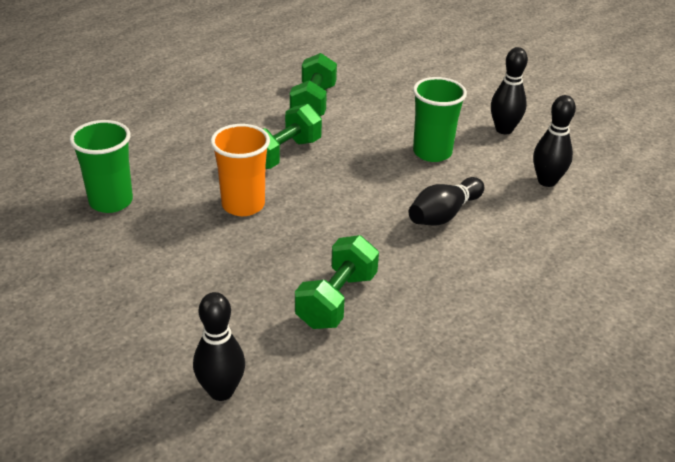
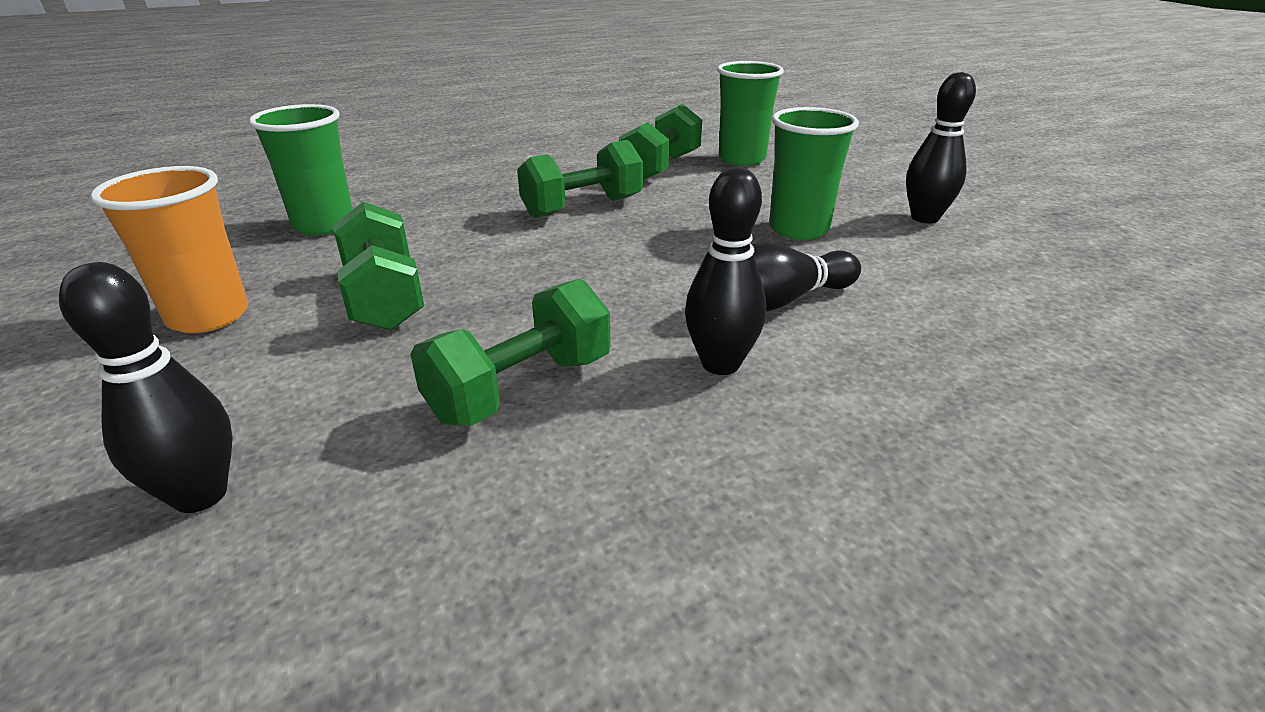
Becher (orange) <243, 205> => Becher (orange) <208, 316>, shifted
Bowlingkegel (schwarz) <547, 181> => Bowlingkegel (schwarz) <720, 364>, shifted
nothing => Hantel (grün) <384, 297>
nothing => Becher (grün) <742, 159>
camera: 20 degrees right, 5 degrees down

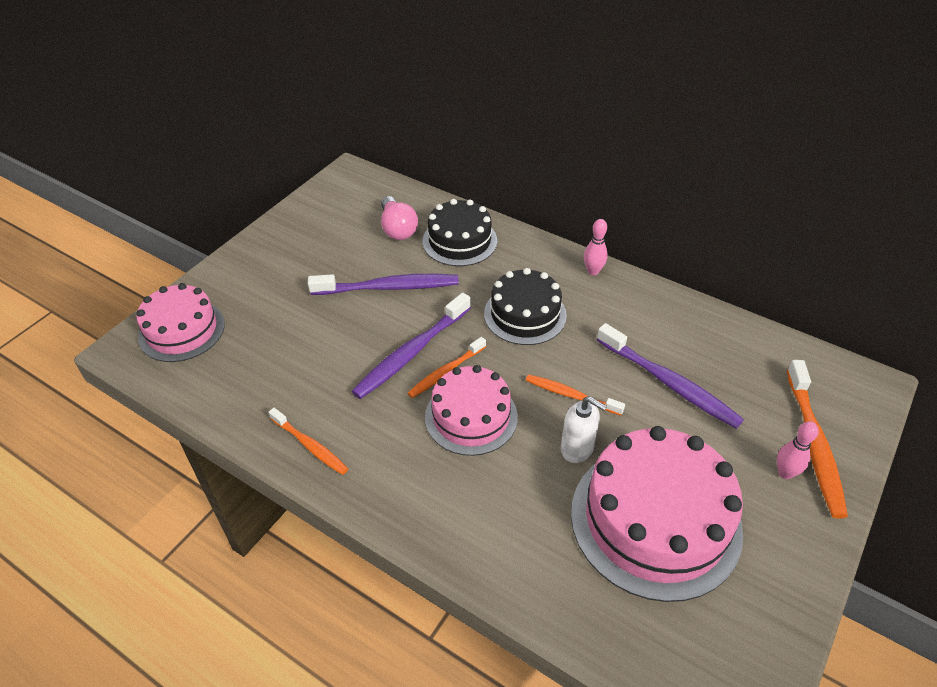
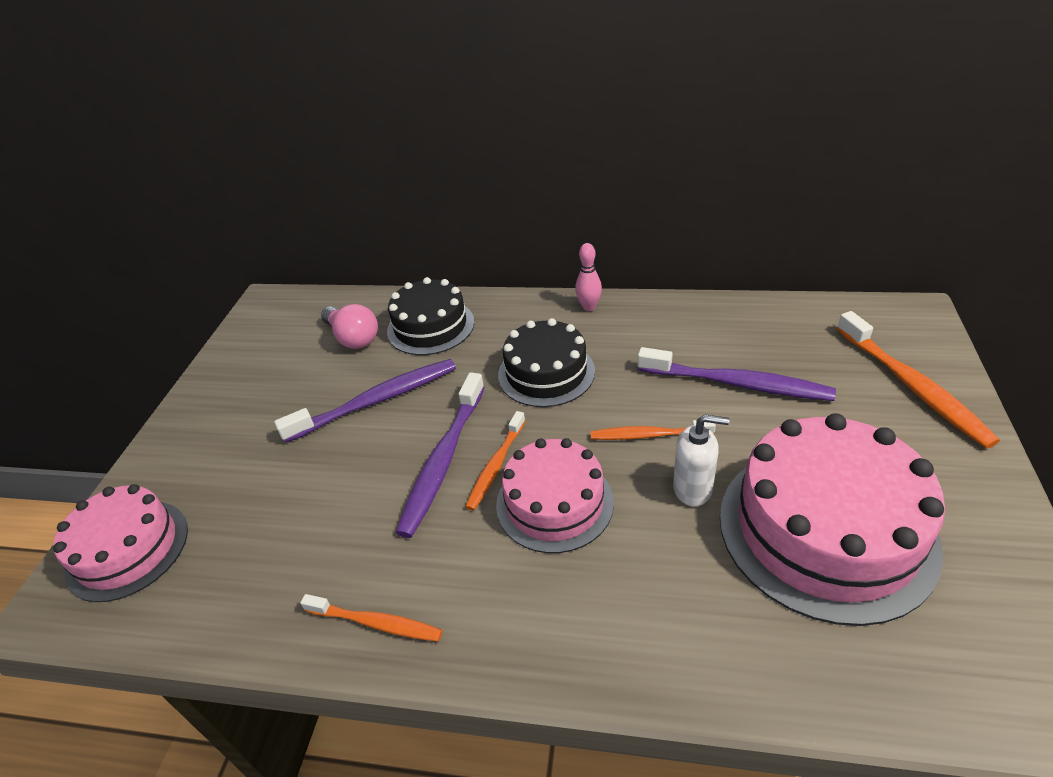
Bowlingkegel (rosa) <785, 473> => nothing
camera: 20 degrees left, 5 degrees down

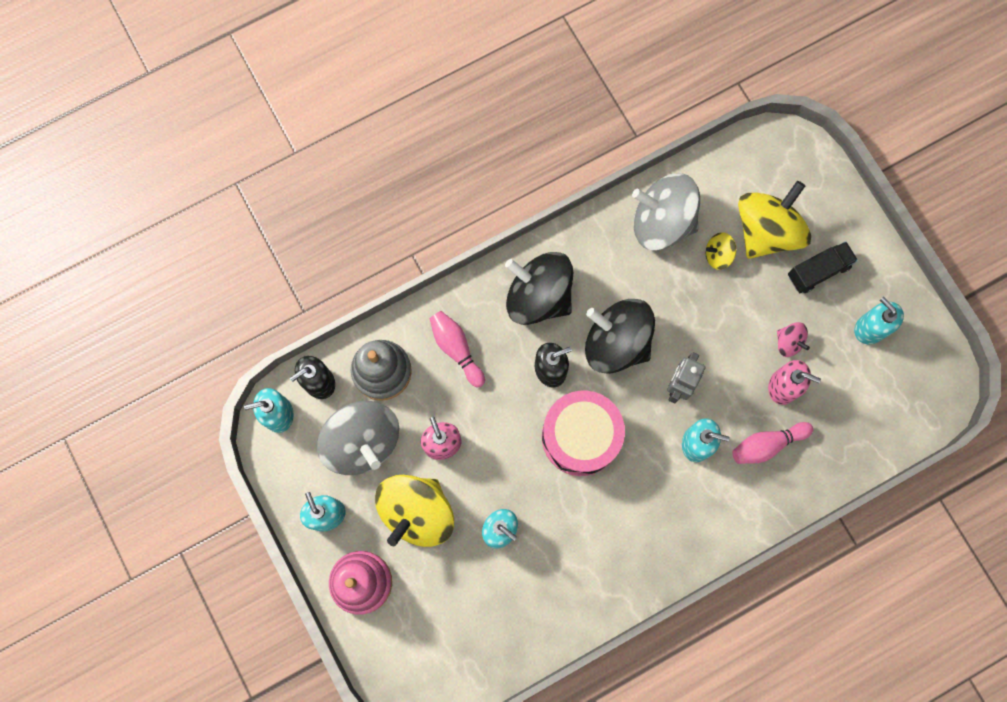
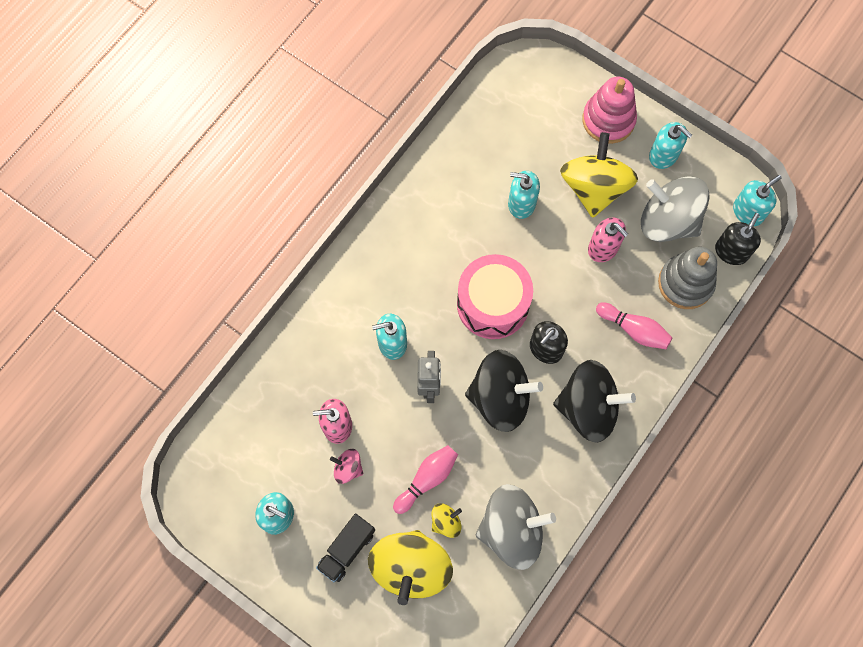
Bowlingkegel (rosa) <767, 444> => Bowlingkegel (rosa) <427, 479>, shifted
camera: 155 degrees right, 5 degrees down

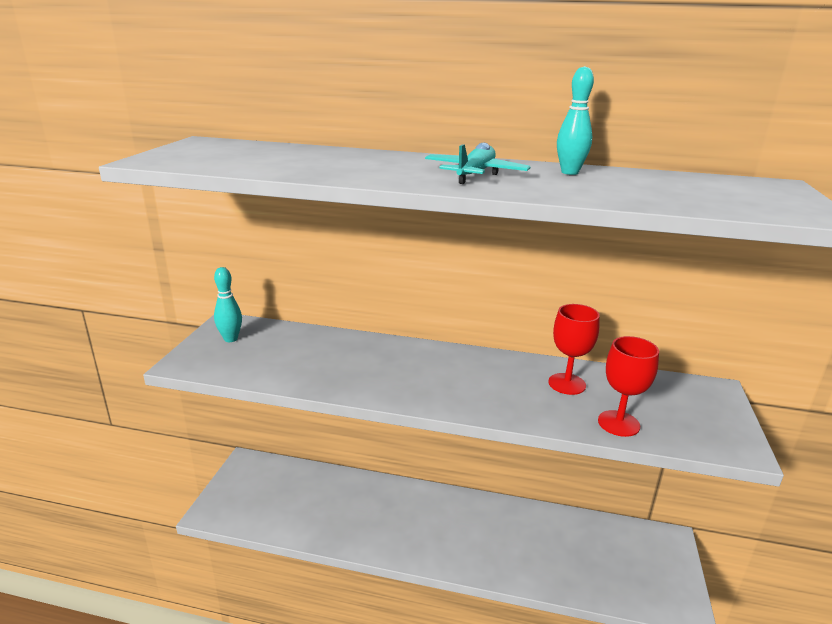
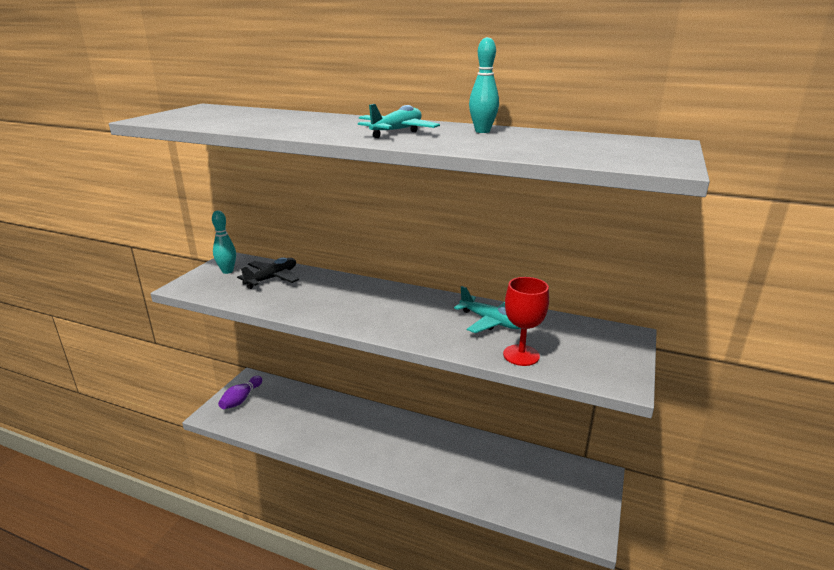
Kelch (rot) <567, 384> => Flugzeug (türkis) <491, 321>
nothing => Bowlingkegel (lila) <241, 399>
nothing => Flugzeug (schwarz) <272, 278>
camera: 10 degrees right, 0 degrees up

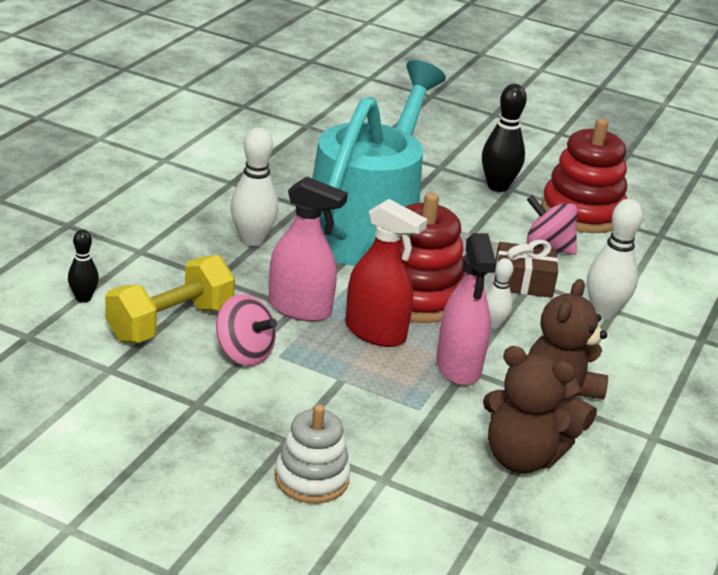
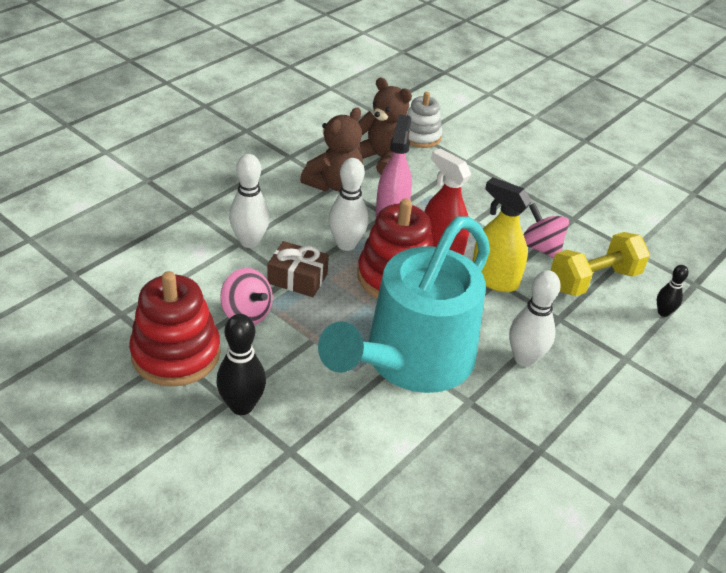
Sprühflasche (rosa) <300, 309> => Sprühflasche (gelb) <494, 279>
Stapelspielzeug (weiß) <311, 479> => Stapelspielzeug (weiß) <420, 136>, shifted
Bowlingkegel (weiß) <494, 324> => Bowlingkegel (weiß) <346, 244>, x1.72
camera: 165 degrees left, 10 degrees up

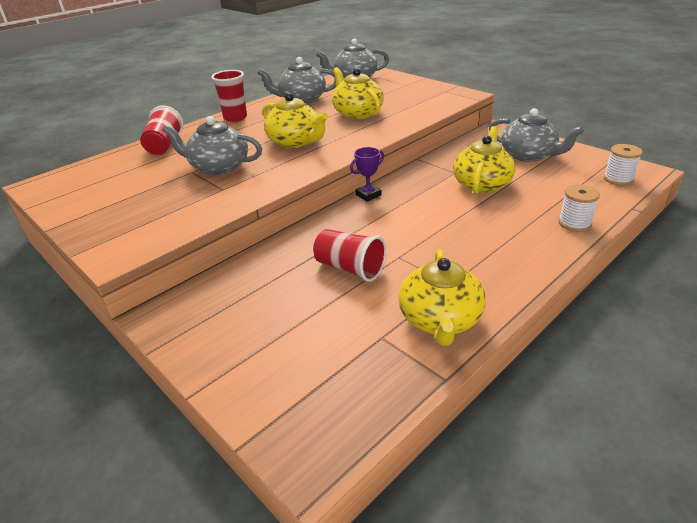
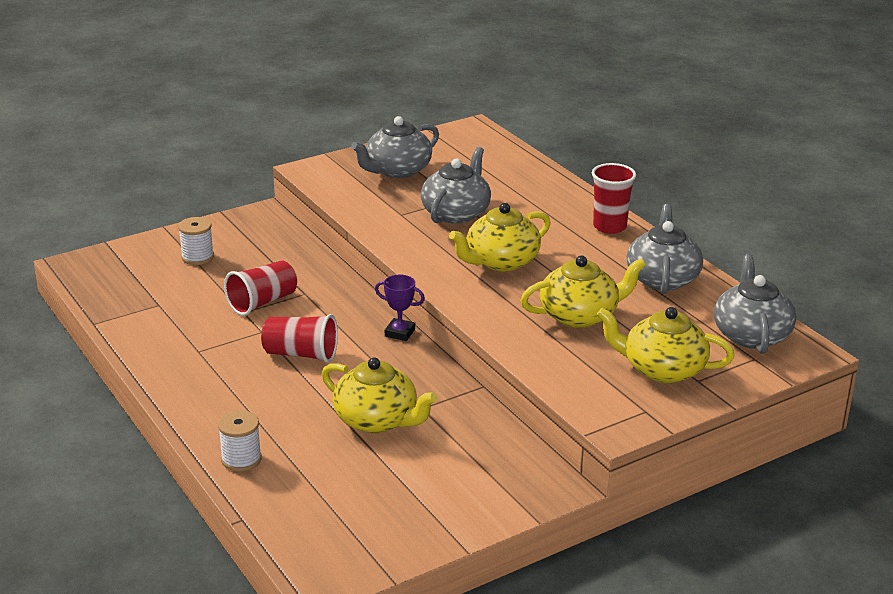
Becher (rot) <164, 145> => Becher (rot) <301, 354>, shifted
Pokal (lila) <368, 195> => Pokal (lila) <400, 333>, 45 degrees counterclockwise
Teekanne (gelb) <440, 320> => Teekanne (gelb) <662, 369>, shifted
Teekanne (grau) <528, 155> => Teekanne (grau) <397, 170>, shifted
Garnrolle (weiß) <618, 179> => Garnrolle (weiß) <197, 257>, shifted
camera: 100 degrees right, 5 degrees down

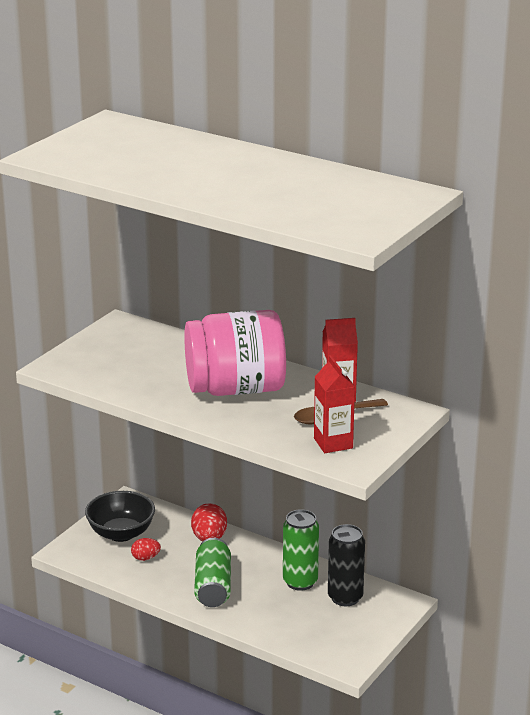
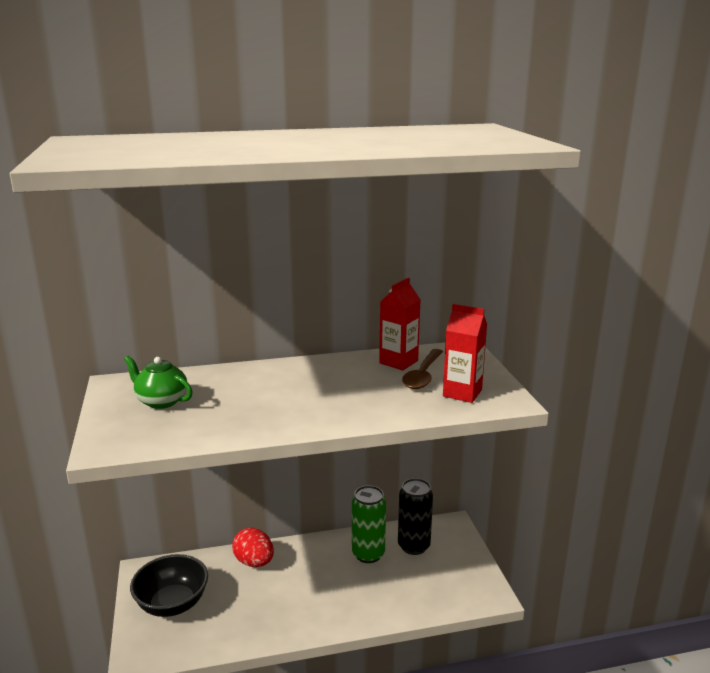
Ei (rot) <145, 558> => nothing
Einmachglas (rosa) <235, 389> => nothing
Dose (grün) <213, 586> => nothing
nothing => Teekanne (grün) <161, 401>
camera: 45 degrees left, 5 degrees down

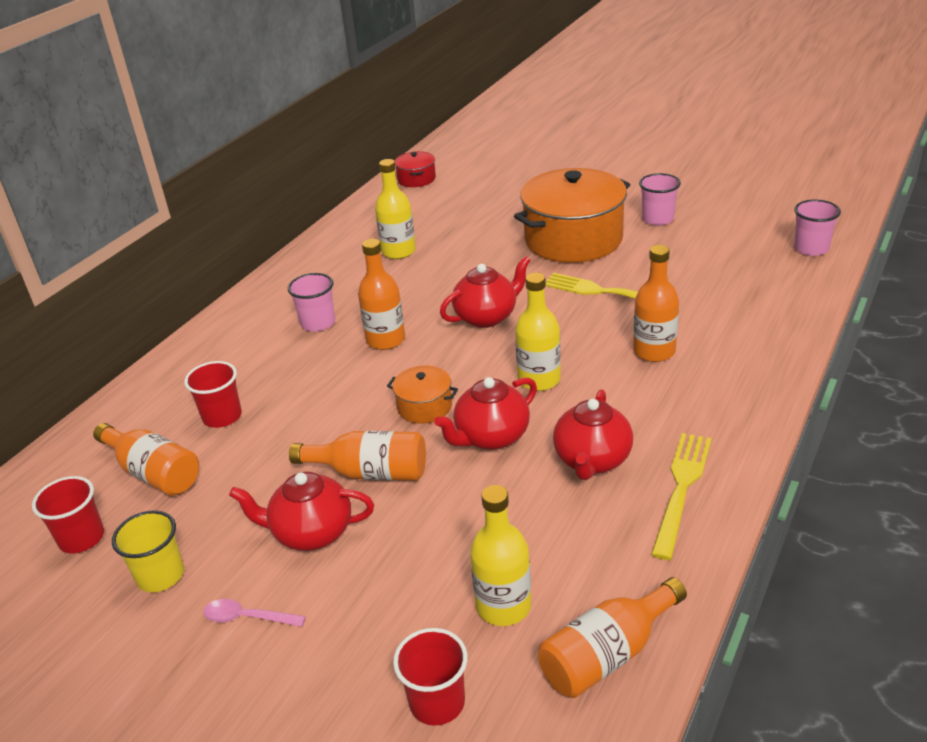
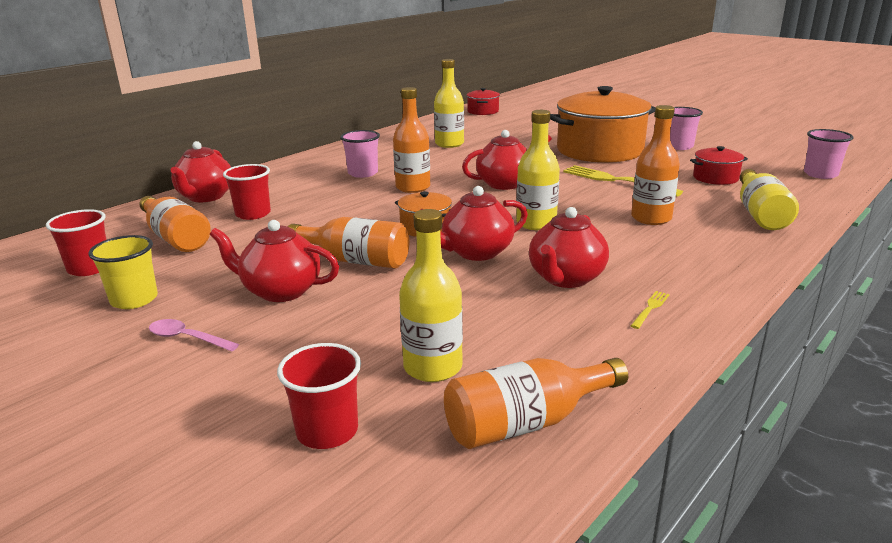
Gabel (gelb) <681, 487> => Gabel (gelb) <650, 308>, x0.44
nothing => Teekanne (rot) <205, 197>
nothing => Kochtopf (rot) <715, 178>
nothing => Flasche (gelb) <760, 214>
camera: 10 degrees right, 10 degrees down

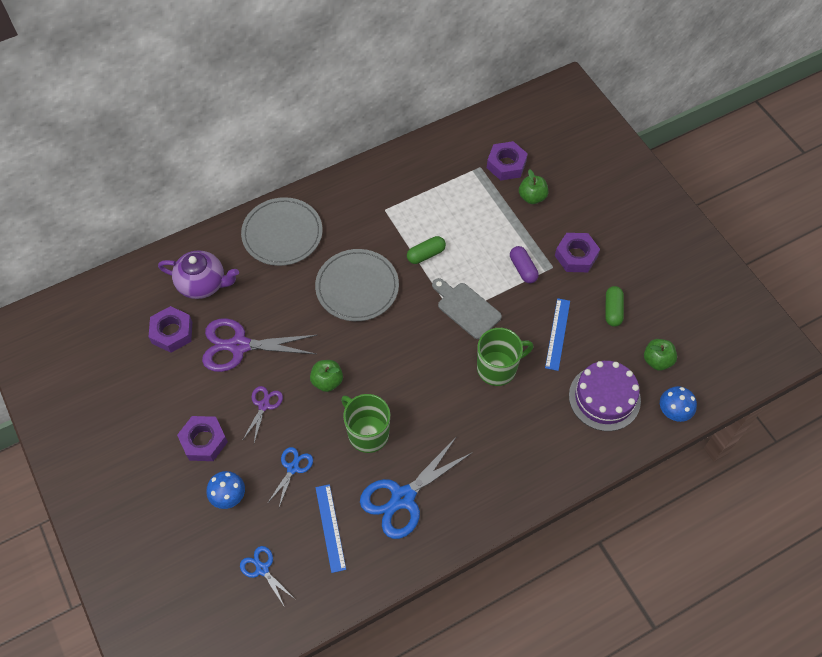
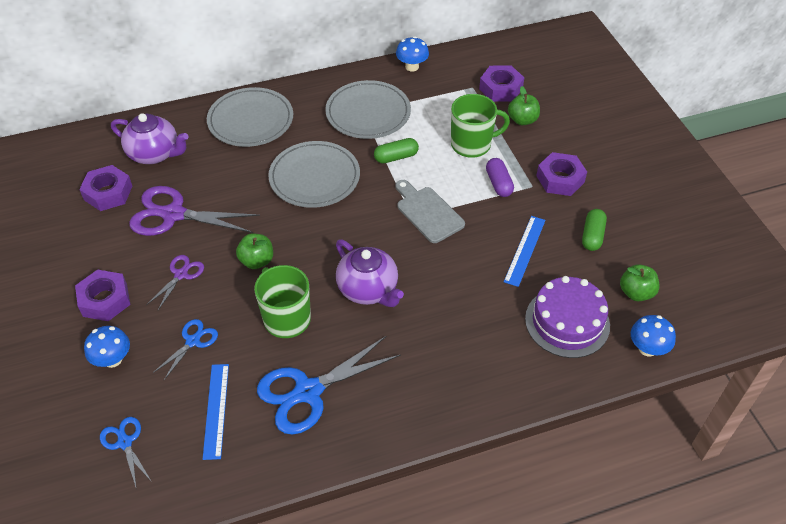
Tasse (grün) <497, 368> => Tasse (grün) <472, 144>, shifted
nothing => Teller (grau) <368, 113>
nothing => Teekanne (lila) <368, 290>
nothing => Pilz (blau) <412, 67>
camera: 10 degrees right, 10 degrees down

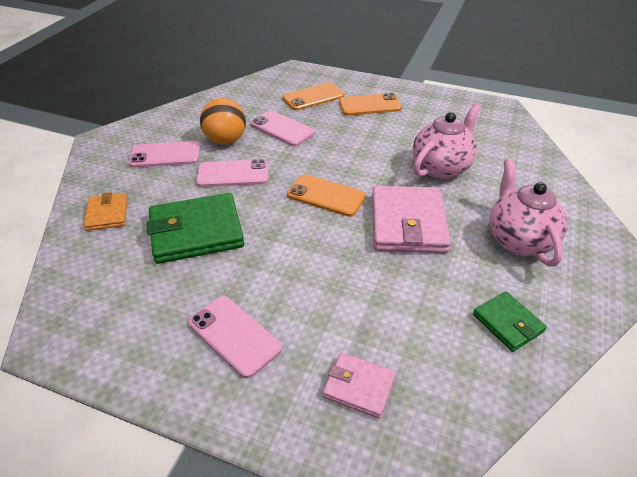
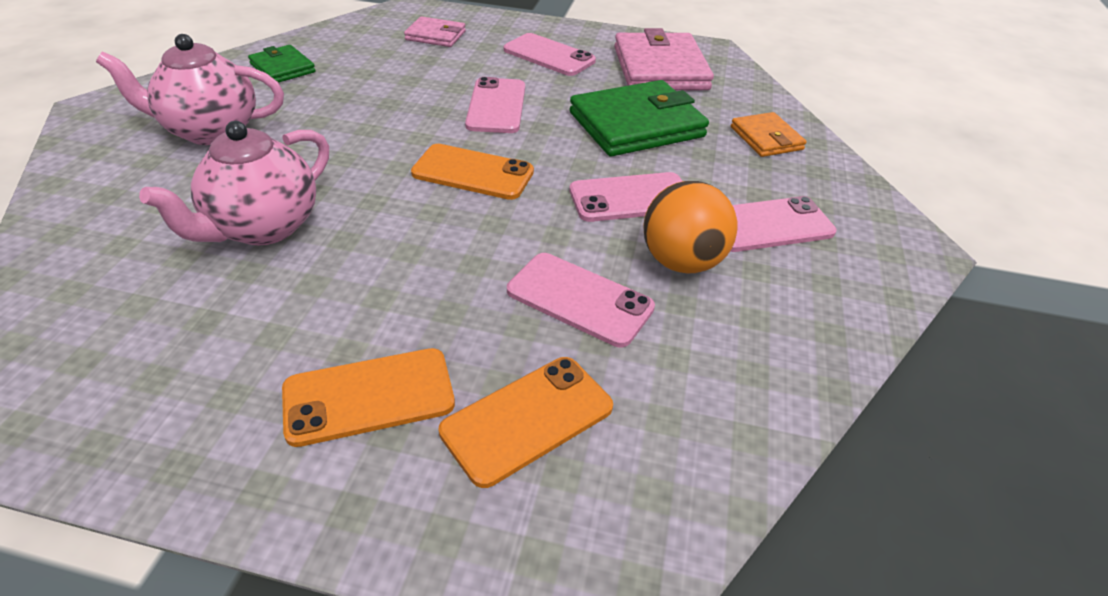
Geldbörse (rosa) <408, 223> => Geldbörse (rosa) <660, 68>, shifted
Teekanne (rosa) <518, 240> => Teekanne (rosa) <211, 131>, 105 degrees clockwise
nothing => Handy (rosa) <496, 106>
camera: 170 degrees right, 0 degrees up

